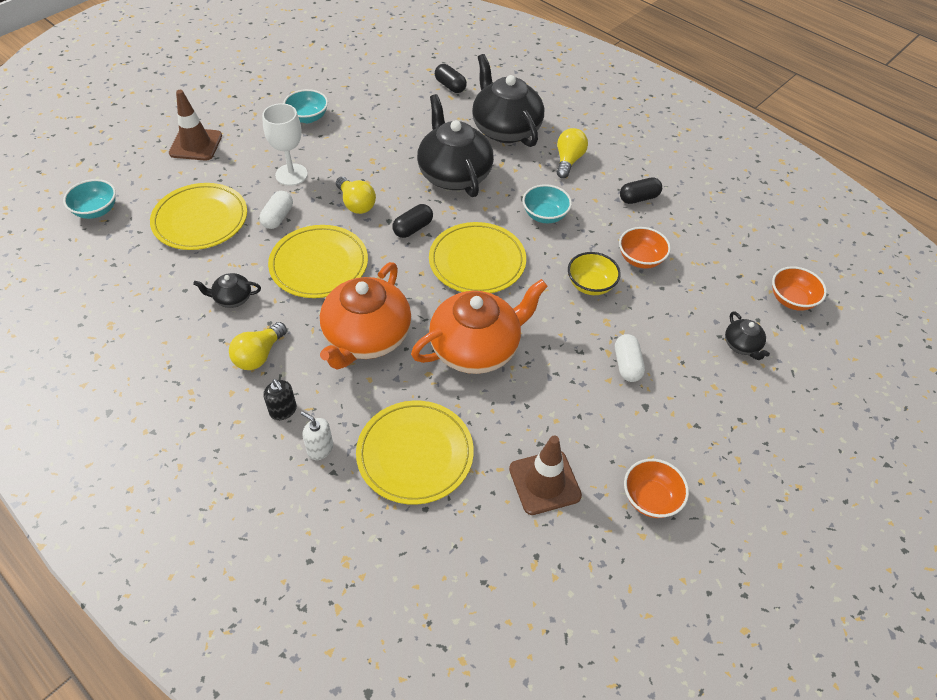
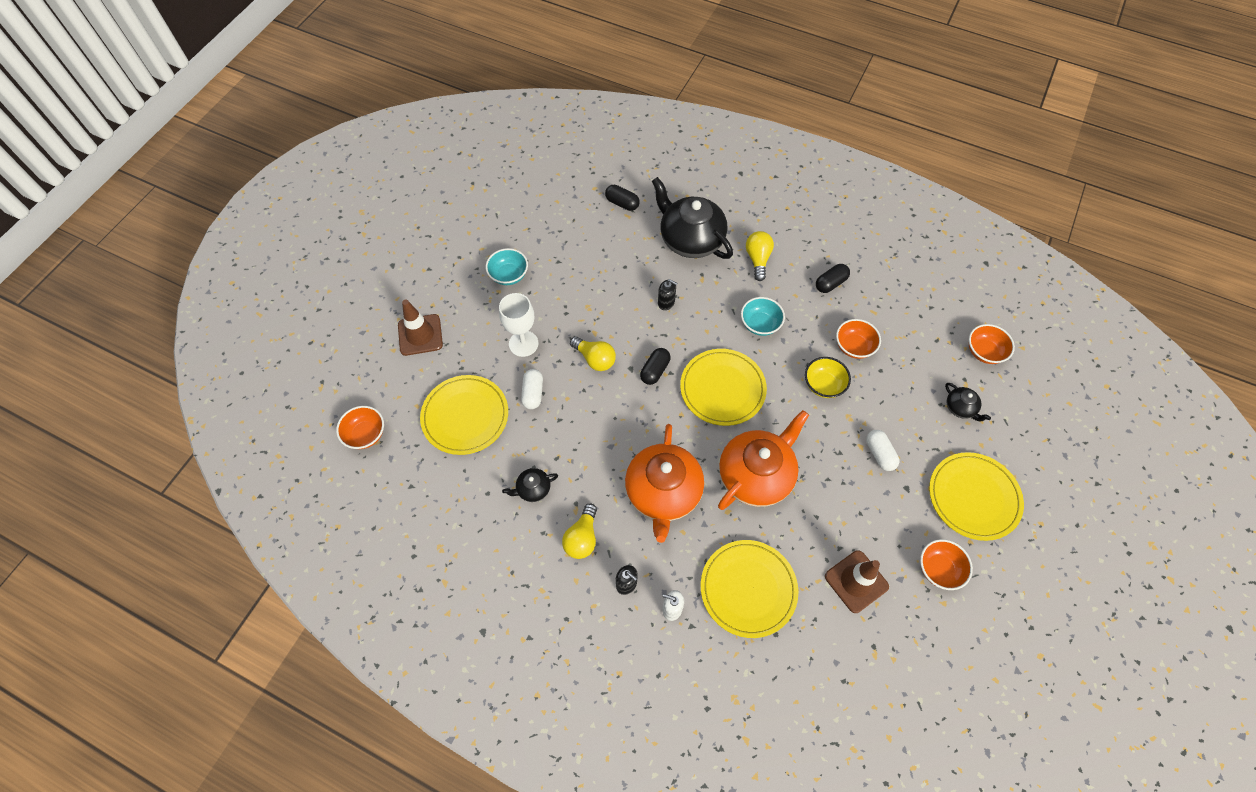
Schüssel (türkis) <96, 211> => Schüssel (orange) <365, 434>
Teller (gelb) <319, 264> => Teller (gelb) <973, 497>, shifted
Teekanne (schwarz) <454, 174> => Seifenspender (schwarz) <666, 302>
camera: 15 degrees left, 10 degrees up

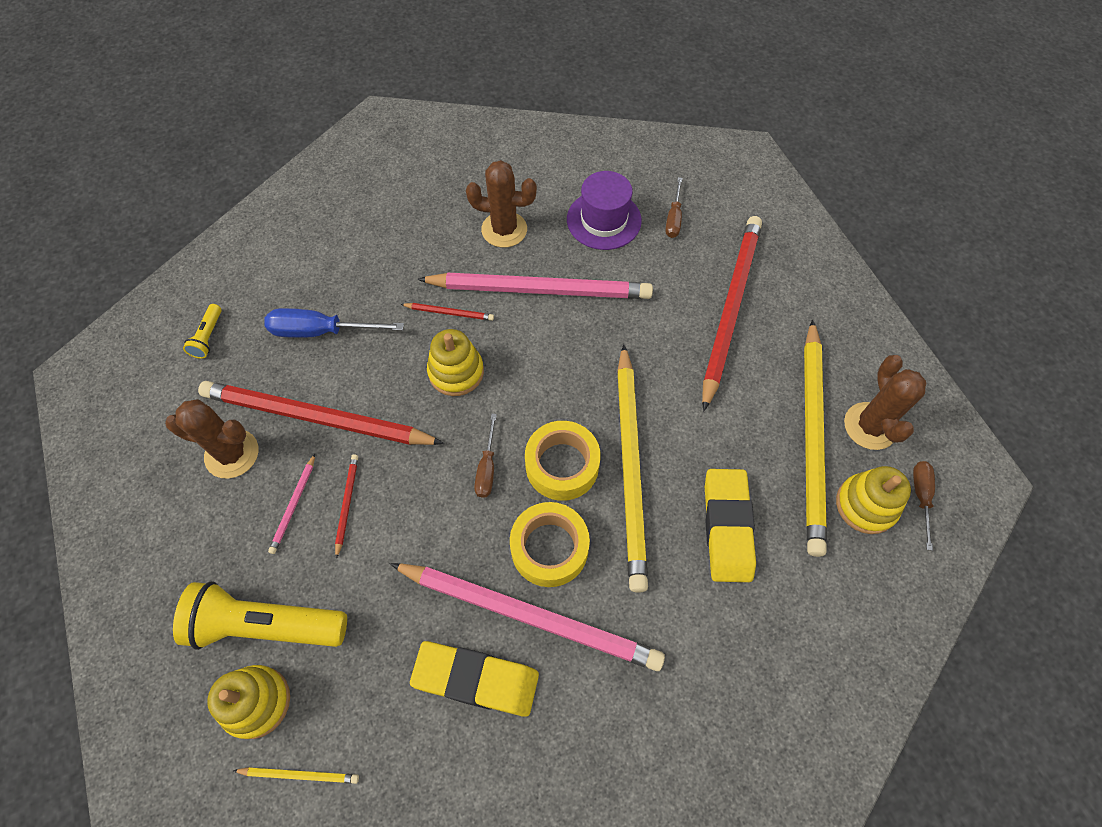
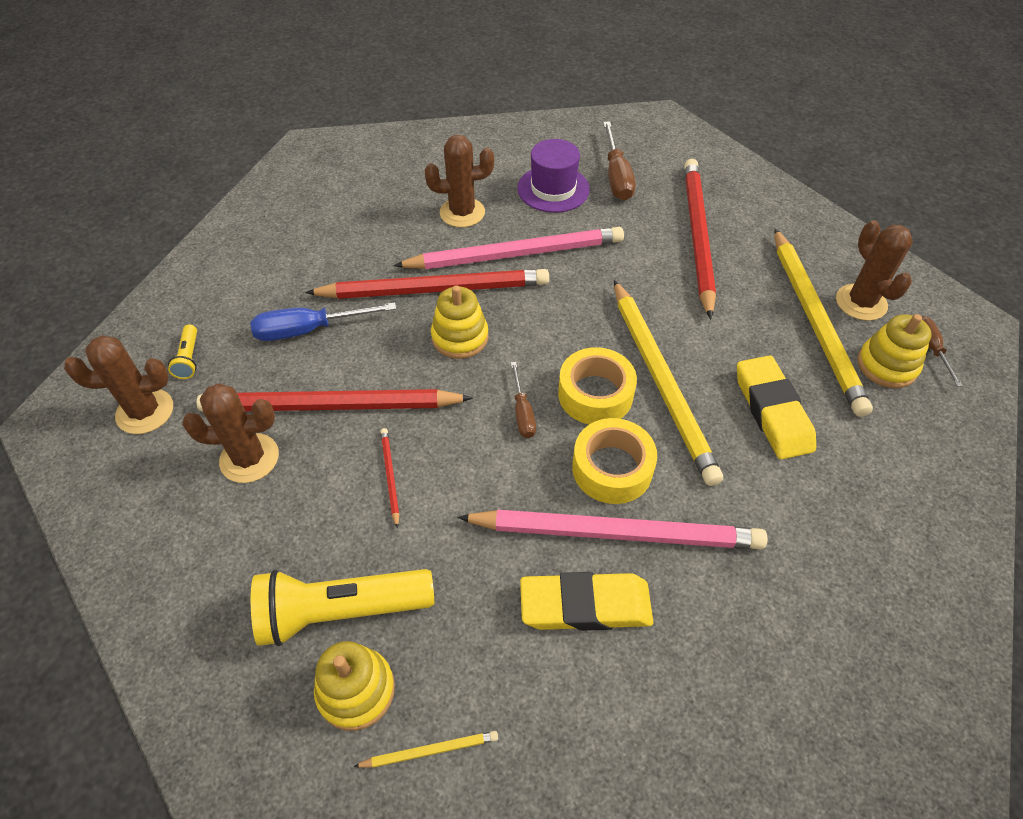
Bleistift (rosa) <294, 505> => nothing
Bleistift (rot) <449, 313> => Bleistift (rot) <434, 289>, x2.49
Schraubenzieher (braun) <673, 218> => Schraubenzieher (braun) <616, 176>, x1.66
nothing => Kaktus (braun) <145, 411>
camera: 15 degrees left, 10 degrees down

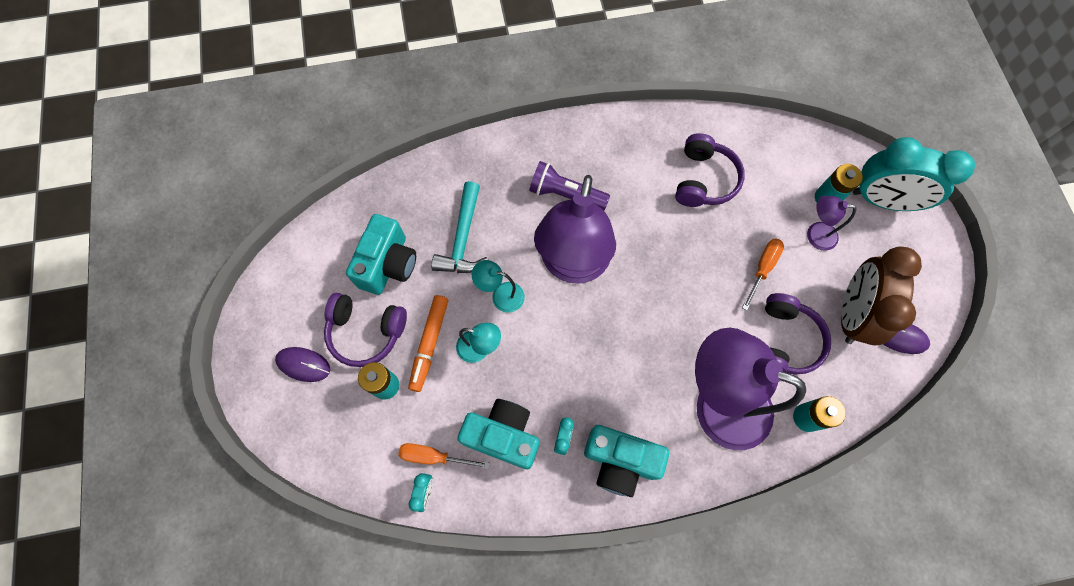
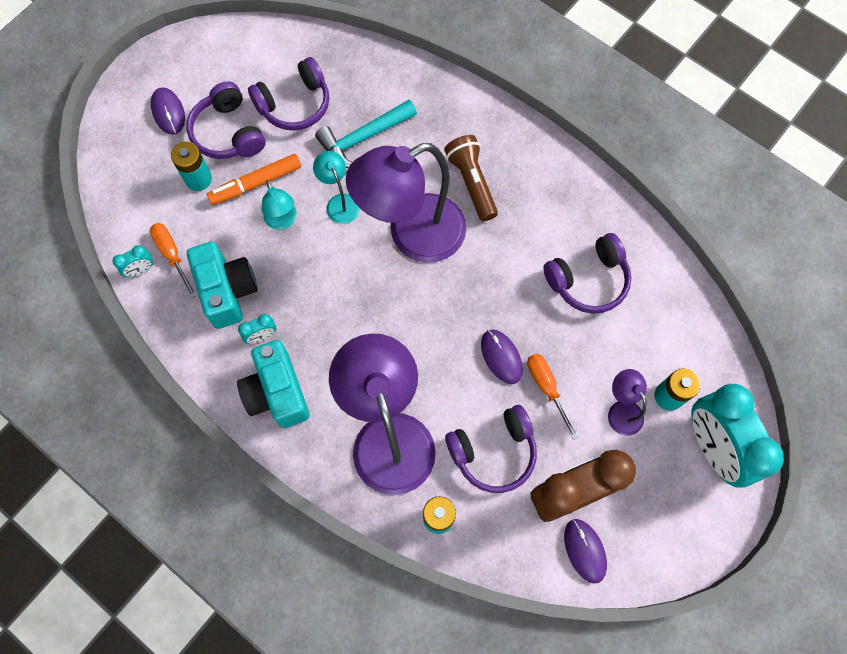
Kamera (türkis) <388, 264> => Kopfhörer (lila) <294, 104>
Taschenlampe (lila) <565, 194> => Taschenlampe (braun) <471, 182>
Schraubenzieher (orange) <762, 268> => Schraubenzieher (orange) <546, 388>, 105 degrees counterclockwise
nothing => Computermaus (lila) <501, 357>
camera: 50 degrees right, 0 degrees up

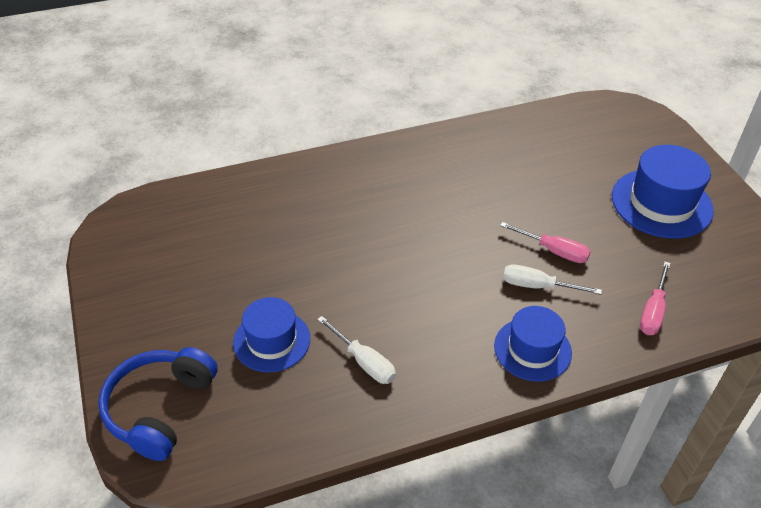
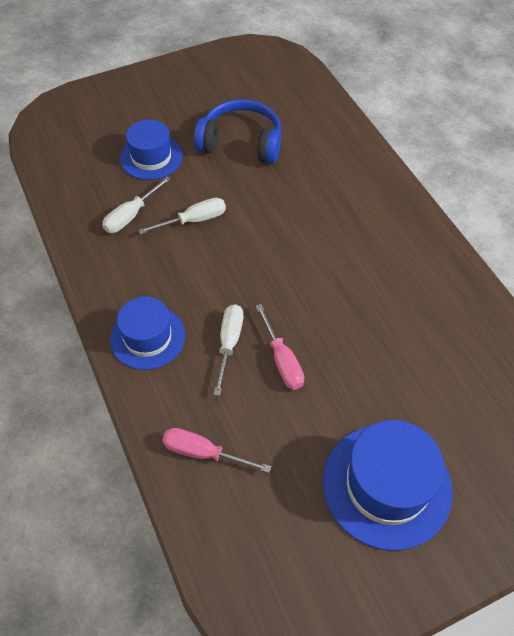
Kopfhörer (blau) <160, 408> => Kopfhörer (blau) <241, 143>, shifted
Schraubenzieher (rosa) <554, 251> => Schraubenzieher (rosa) <282, 360>, 45 degrees counterclockwise
nothing => Schraubenzieher (weiß) <194, 220>
camera: 85 degrees right, 10 degrees up

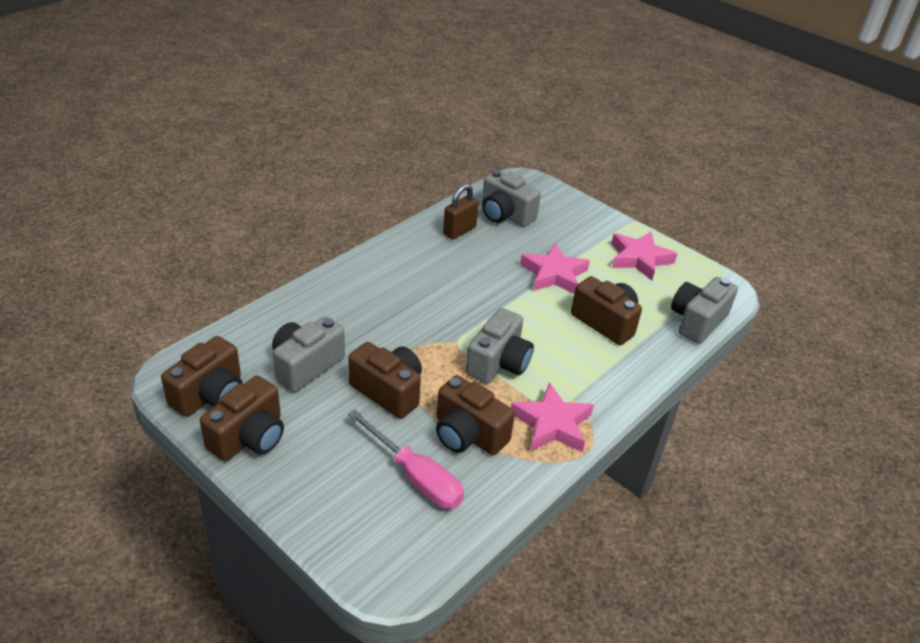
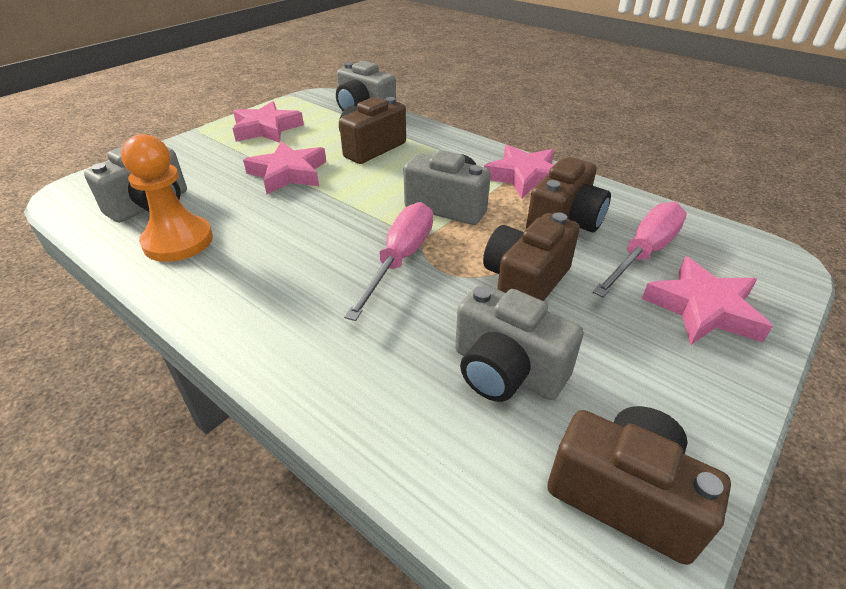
Kamera (braun) <249, 437> => nothing
Vorhängeschloss (braun) <459, 231> => Bauer (orange) <178, 241>
nothing => Schraubenzieher (rosa) <400, 259>
nothing => Stern (rosa) <703, 309>
camera: 90 degrees left, 0 degrees up

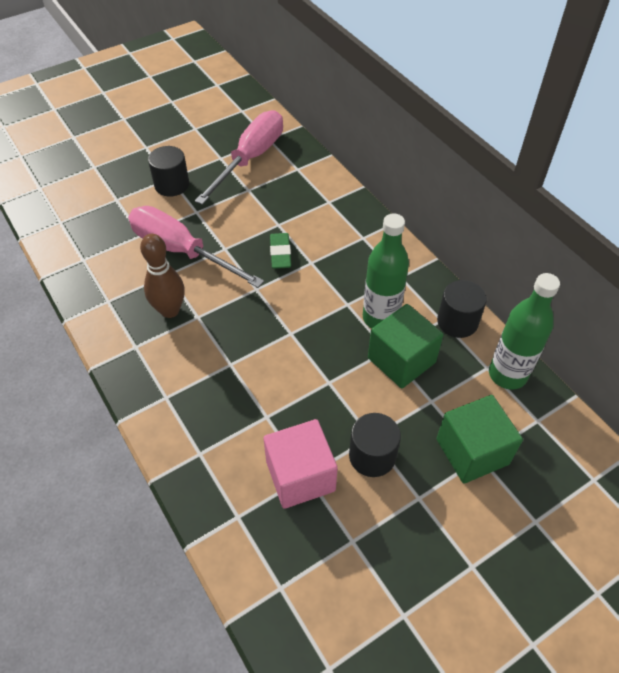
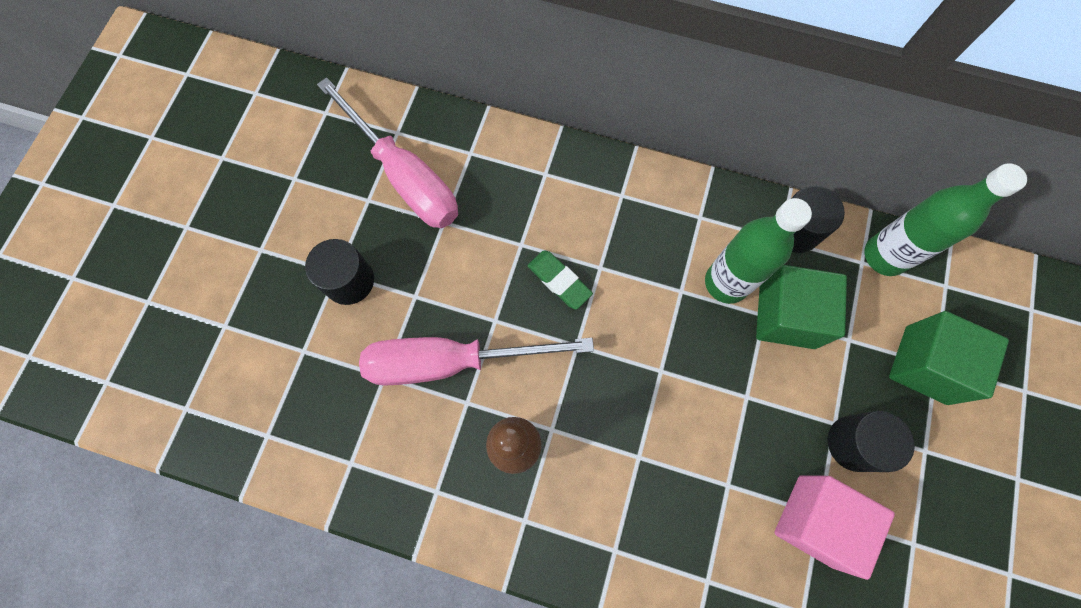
Schraubenzieher (rosa) <250, 159> => Schraubenzieher (rosa) <404, 176>, 150 degrees clockwise
camera: 40 degrees left, 20 degrees up

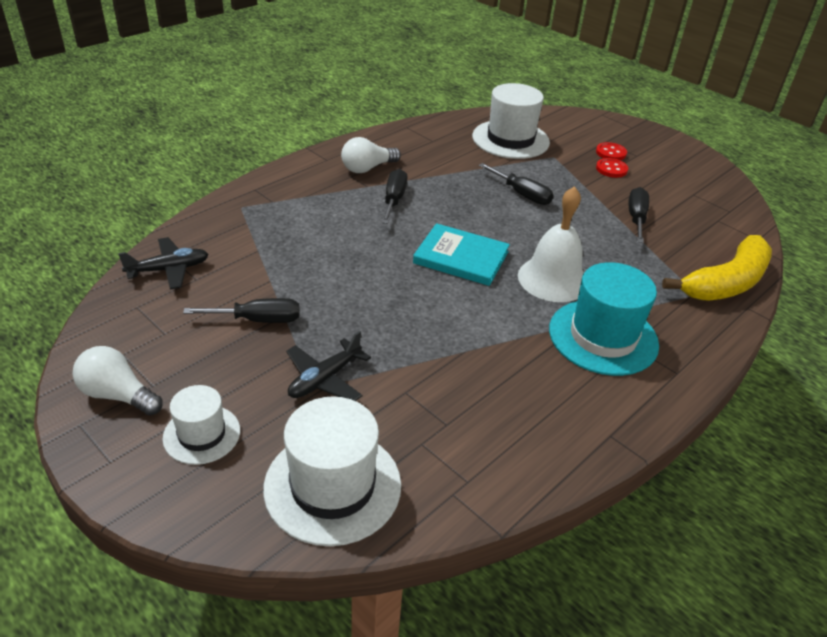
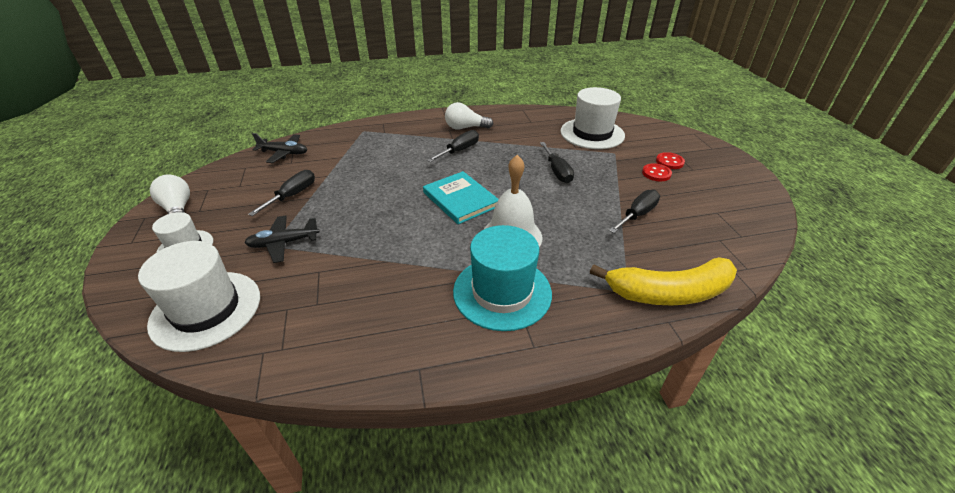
Schraubenzieher (schwarz) <258, 320> => Schraubenzieher (schwarz) <292, 195>, 90 degrees counterclockwise
camera: 35 degrees right, 0 degrees up

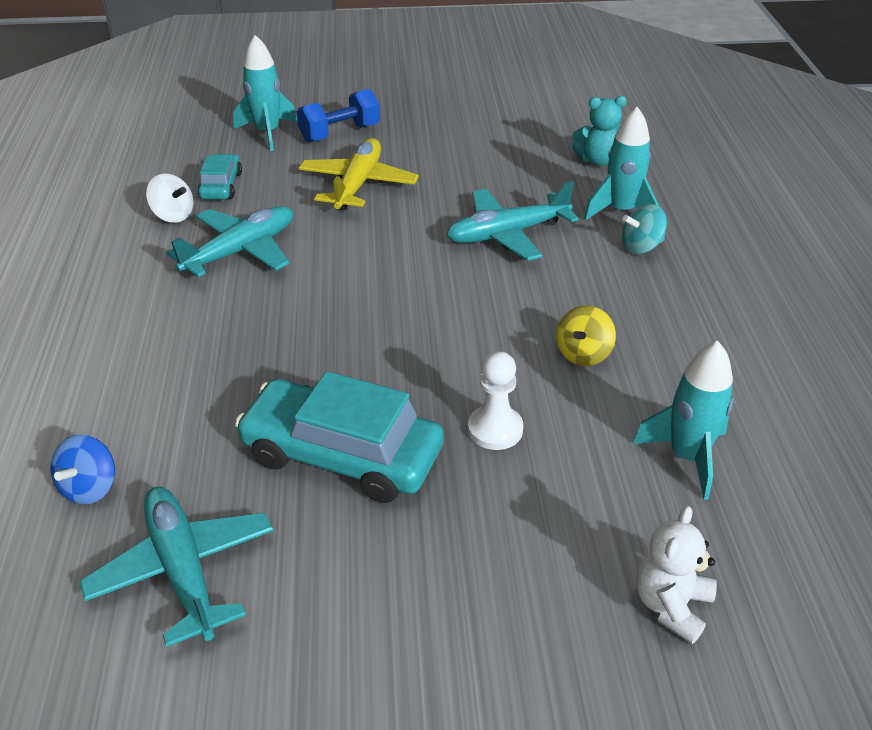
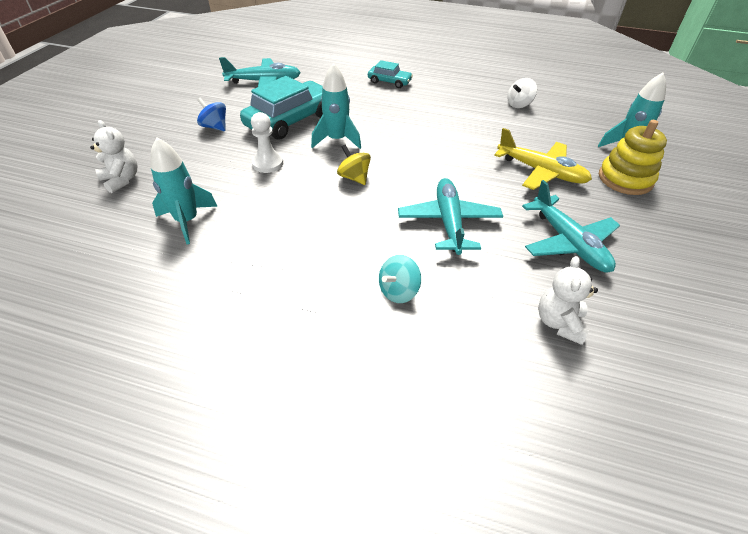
Kreisel (blau) <90, 487> => Kreisel (blau) <215, 127>, shifted
Flugzeug (türkis) <241, 251> => Flugzeug (türkis) <568, 243>, shifted
Auto (türkis) <221, 185> => Auto (türkis) <389, 82>, shifted
Hantel (blau) <340, 133> => Stapelspielzeug (gelb) <625, 179>
Kreisel (gelb) <583, 354> => Kreisel (gelb) <354, 177>, shifted
Teddybär (türkis) <598, 160> => Teddybär (weiß) <559, 323>
Rakete (türkis) <621, 211> => Rakete (türkis) <337, 140>, shifted
Kreisel (türkis) <641, 246> => Kreisel (türkis) <398, 291>, 135 degrees counterclockwise
camera: 110 degrees right, 5 degrees up

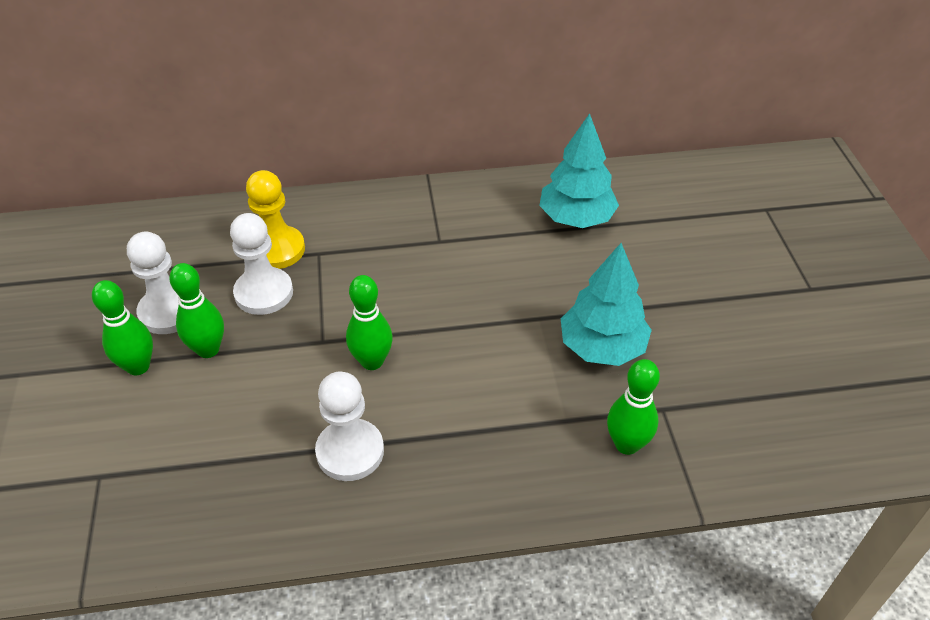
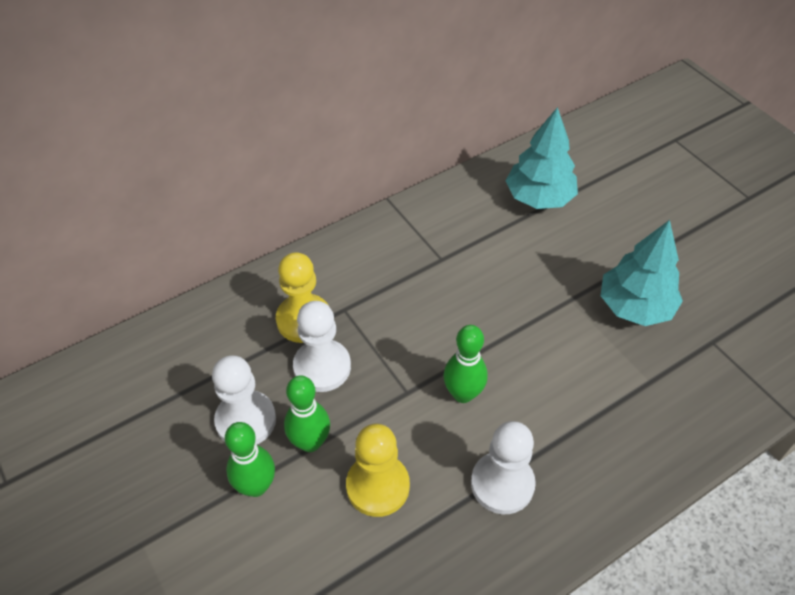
Bowlingkegel (grün) <626, 444> => nothing
nothing => Bauer (gelb) <378, 486>
camera: 25 degrees left, 5 degrees up

